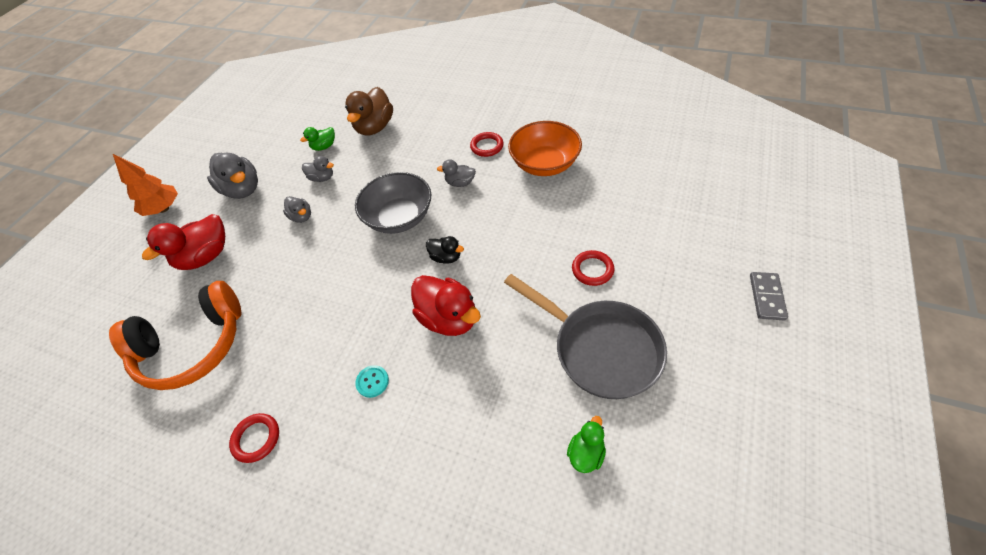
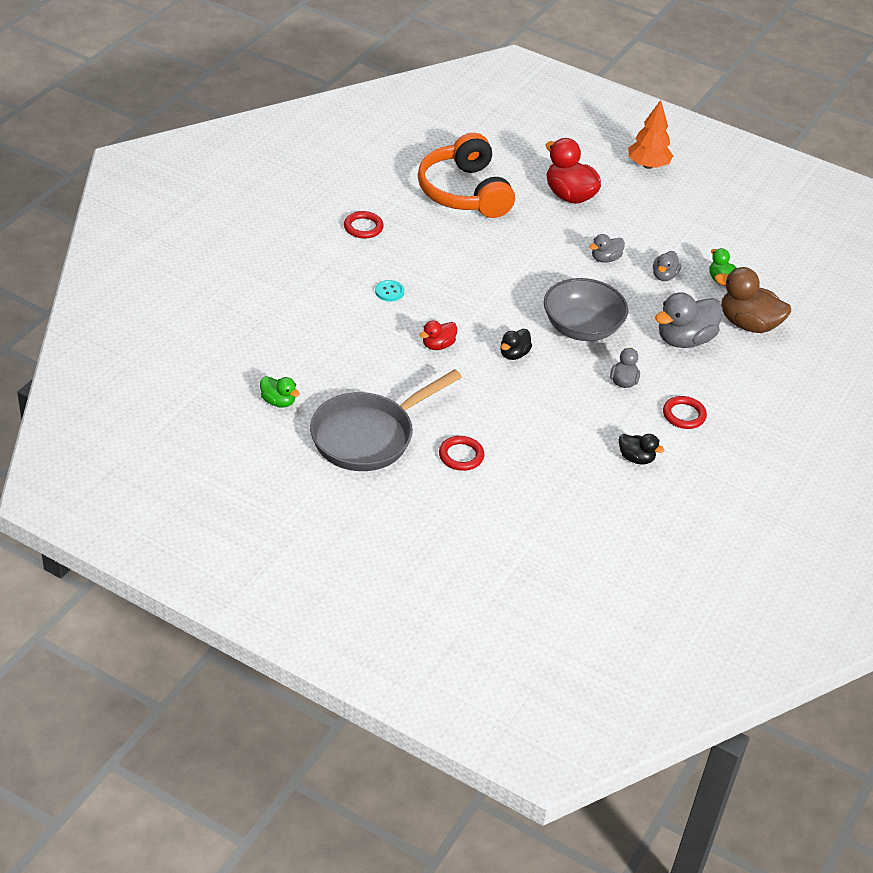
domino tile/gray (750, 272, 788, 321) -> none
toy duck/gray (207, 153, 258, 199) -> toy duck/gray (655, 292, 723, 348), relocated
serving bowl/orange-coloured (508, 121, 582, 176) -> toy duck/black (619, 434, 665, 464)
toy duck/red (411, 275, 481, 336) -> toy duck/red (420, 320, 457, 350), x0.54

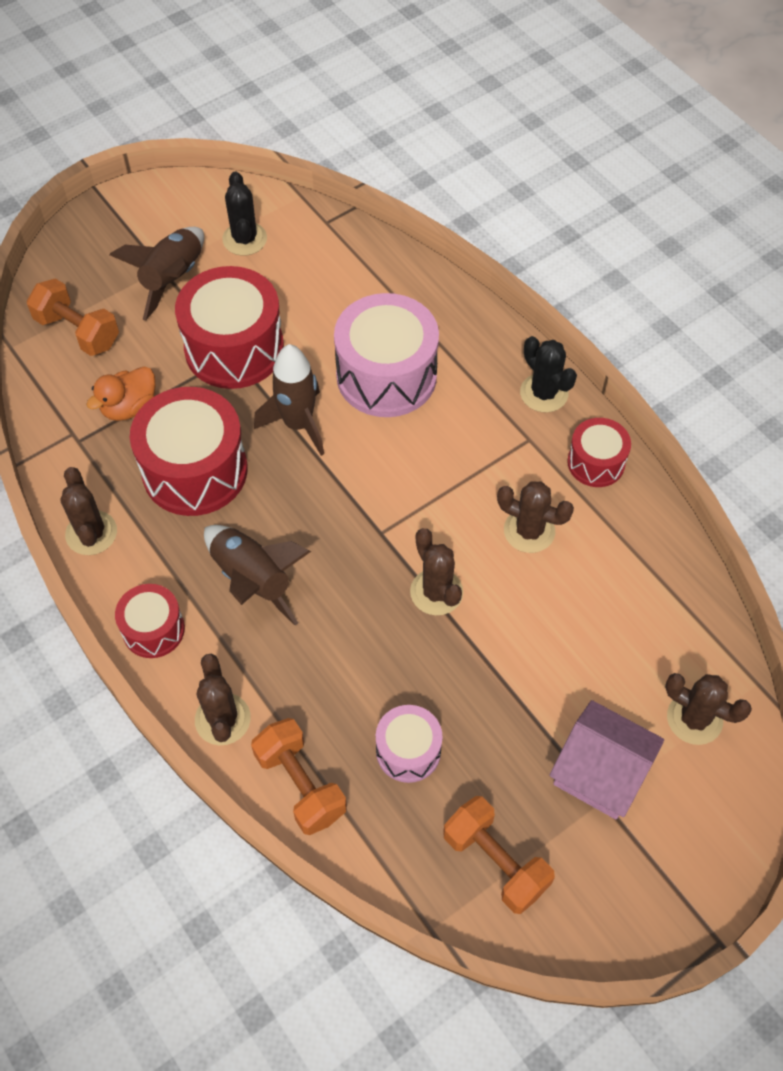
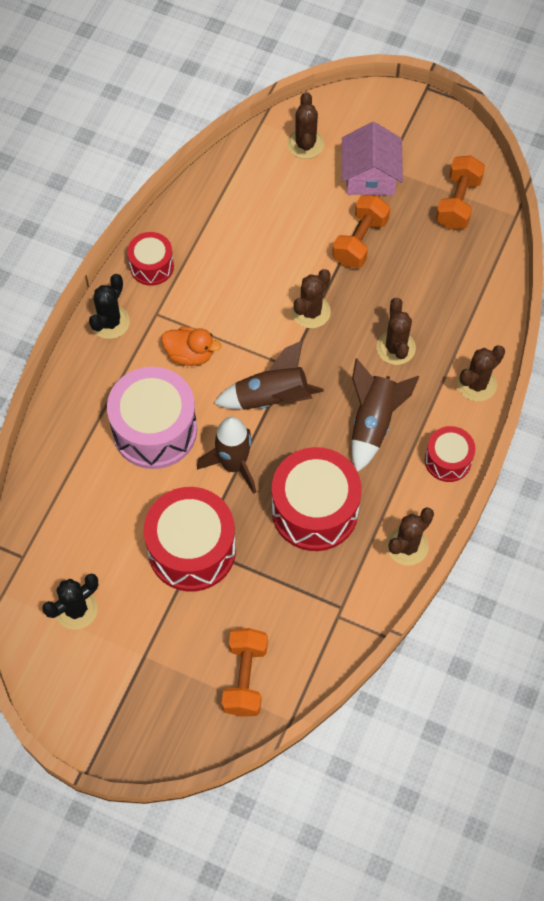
snare drum/rosy (376, 705, 443, 783) -> none
toy duck/orange-coloured (86, 366, 155, 421) -> toy duck/orange-coloured (161, 327, 221, 366), relocated
toy rocket/dark brown (109, 227, 204, 321) -> toy rocket/dark brown (214, 340, 324, 410), relocated
hand weight/orange-coloured (251, 718, 347, 835) -> hand weight/orange-coloured (332, 195, 390, 268), relocated
cactus/dark brown (497, 481, 574, 553) -> cactus/dark brown (376, 298, 416, 365), relocated

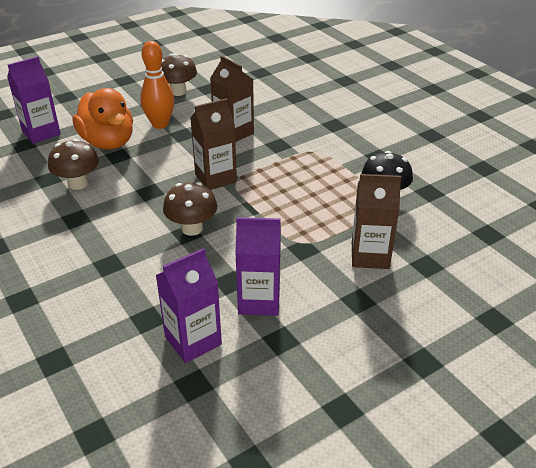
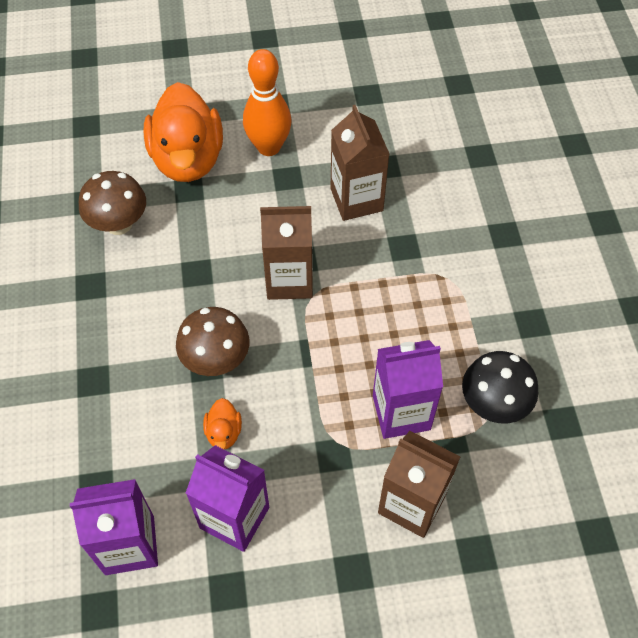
fungus/dark brown (161, 54, 197, 96) -> none
none -> toy duck/orange-coloured (203, 398, 242, 449)
milk carton/purple (7, 56, 61, 144) -> milk carton/purple (373, 340, 443, 439), relocated

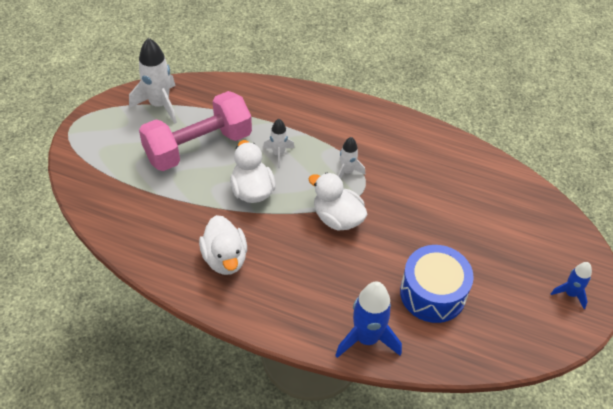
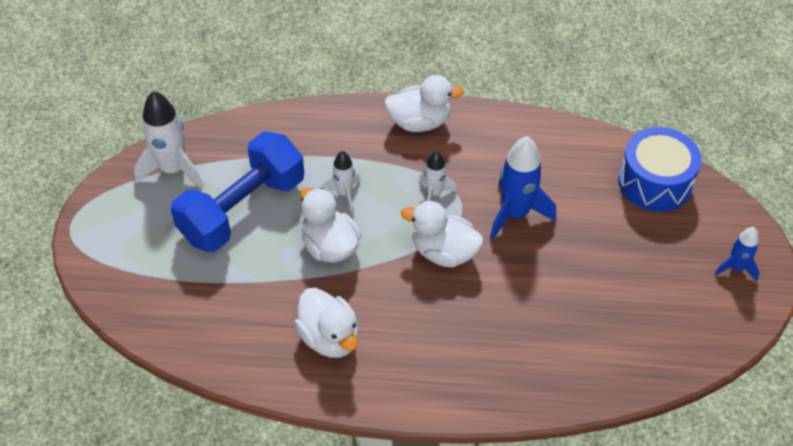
none -> toy duck/snow-white (384, 75, 464, 132)
toy rocket/cobalt (335, 282, 402, 358) -> toy rocket/cobalt (490, 136, 556, 240), relocated
snare drum/cobalt (400, 245, 474, 323) -> snare drum/cobalt (618, 127, 702, 212), relocated
hand weight/rosy (139, 91, 252, 171) -> hand weight/cobalt (171, 132, 304, 252)

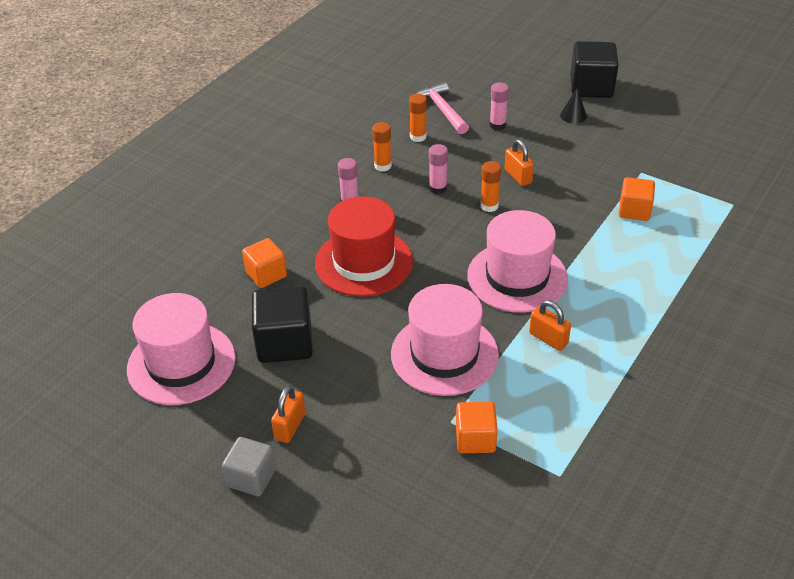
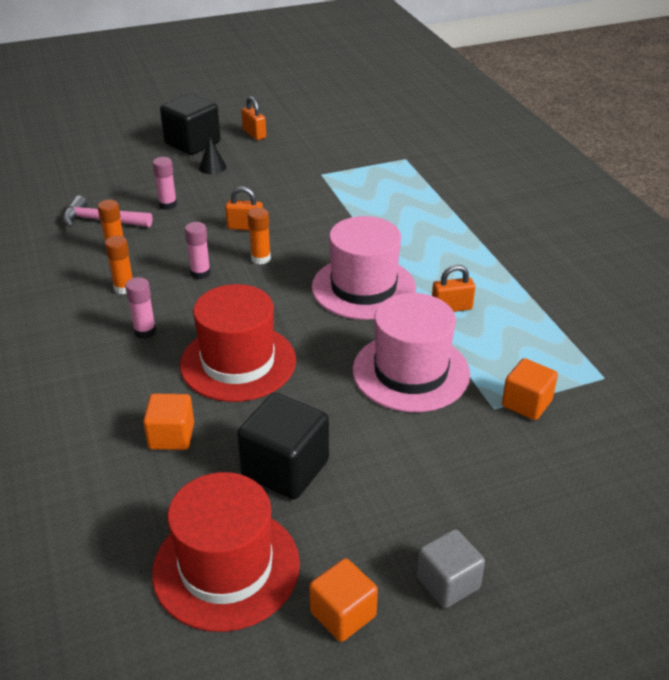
small lock/orange-coloured (271, 386, 306, 443) -> small lock/orange-coloured (241, 96, 266, 140), relocated
block/orange-coloured (619, 177, 655, 221) -> block/orange-coloured (309, 558, 378, 642), relocated
tall hat/rosy (127, 293, 236, 405) -> tall hat/red (152, 472, 300, 632)

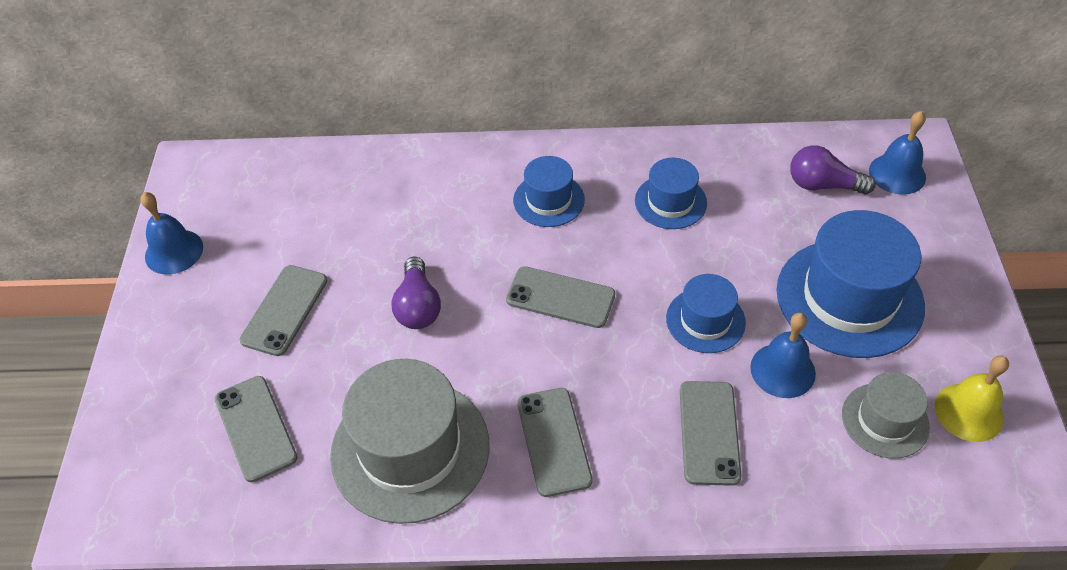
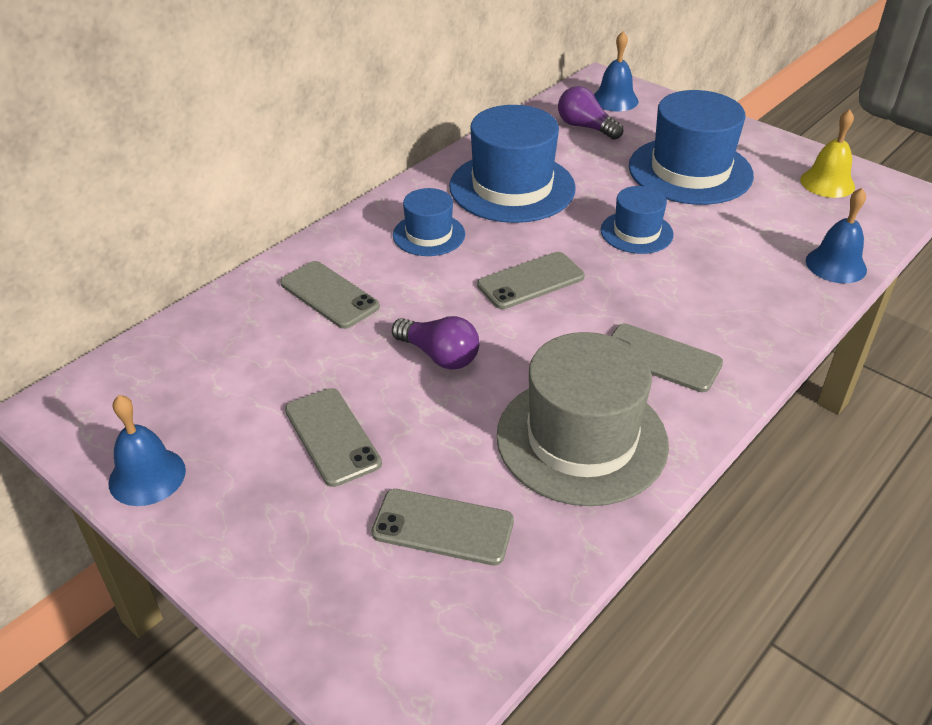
tall hat/gray (842, 372, 930, 459) -> none
smartphone/gray (680, 381, 742, 486) -> smartphone/gray (280, 261, 380, 329), relocated
bell/cobalt (750, 313, 816, 398) -> bell/cobalt (806, 188, 867, 283), relocated
bulb/purple (790, 145, 876, 194) -> bulb/purple (558, 86, 623, 140), 75 degrees clockwise
tall hat/cobalt (635, 158, 707, 229) -> tall hat/cobalt (449, 105, 576, 223), x1.85

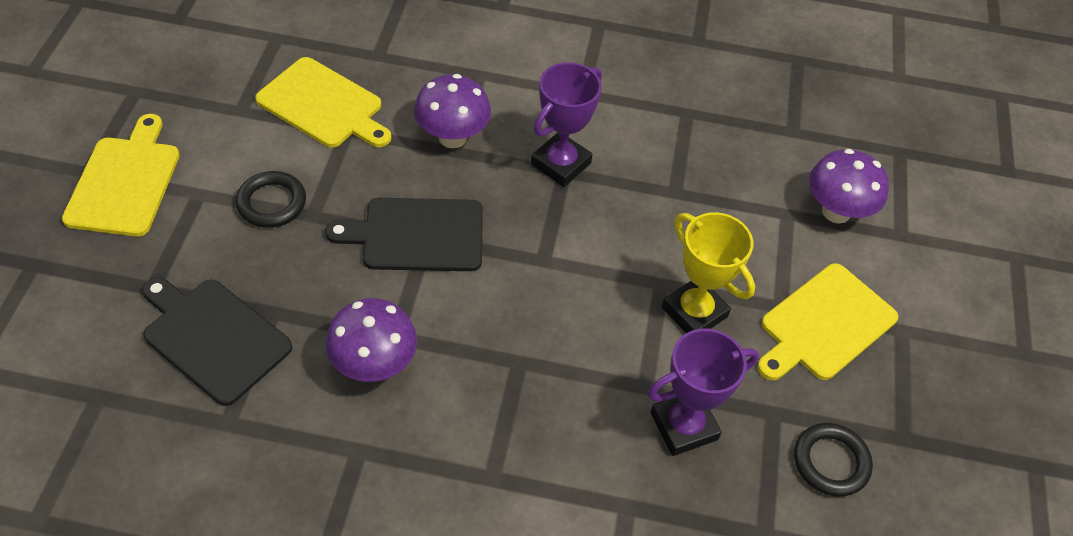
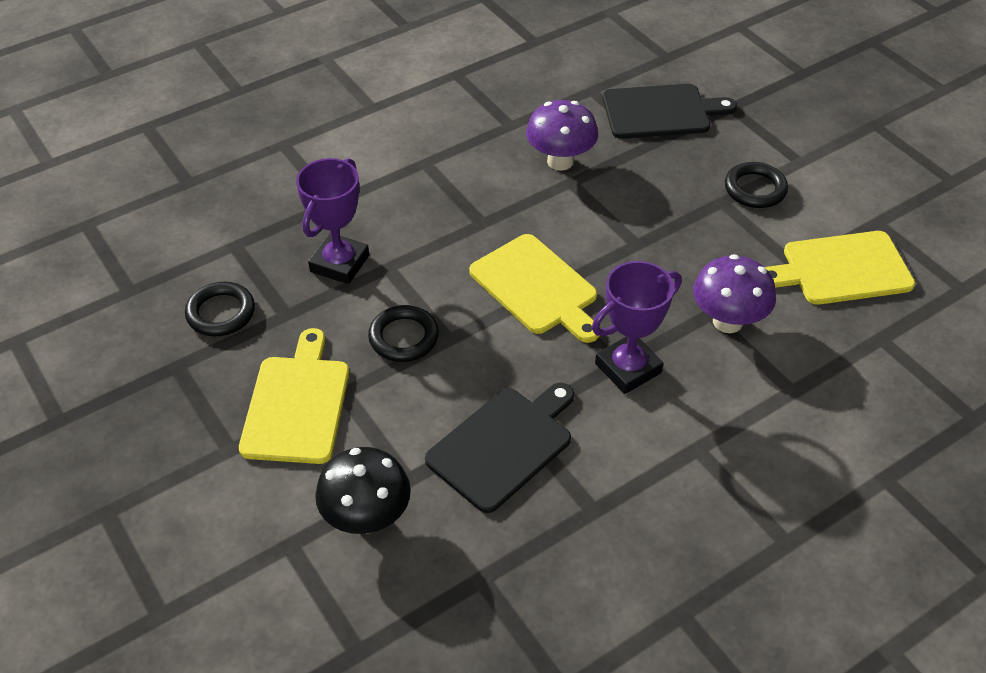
chopping board/yellow (62, 114, 180, 236) -> chopping board/yellow (469, 234, 599, 343), relocated
chopping board/black (325, 198, 483, 271) -> chopping board/black (425, 383, 574, 513), relocated
award cup/yellow (662, 212, 755, 333) -> ring/black (368, 305, 439, 362)
fungus/purple (809, 149, 889, 224) -> fungus/black (315, 447, 411, 534)
award cup/purple (531, 62, 602, 187) -> award cup/purple (592, 261, 681, 394), 60 degrees clockwise

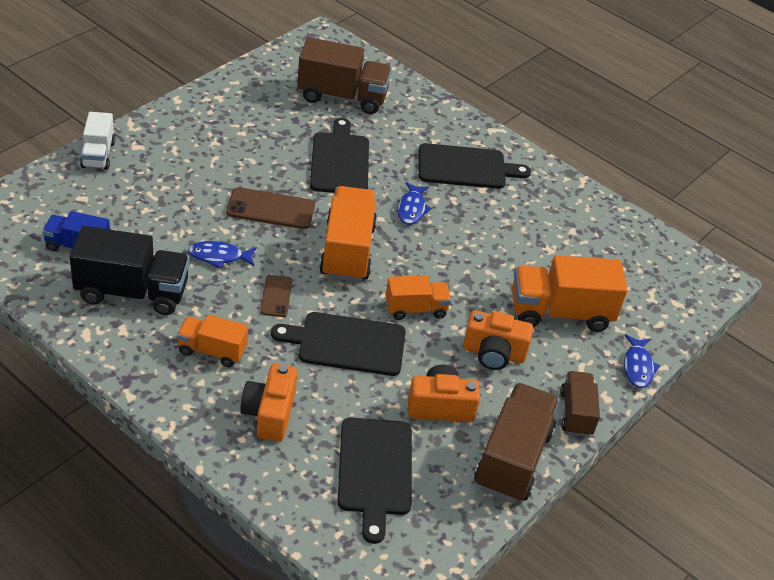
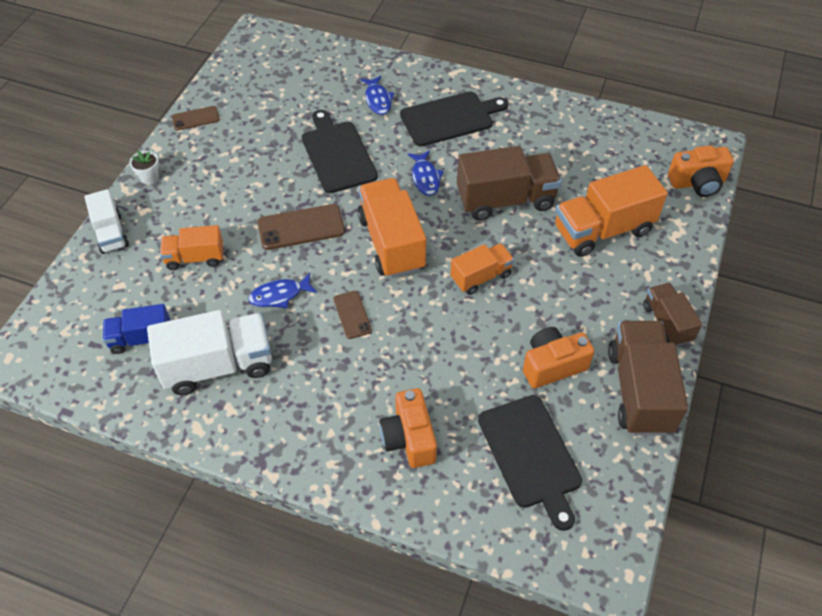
chopping board/black (271, 312, 406, 376) -> none
none -> potted plant/snow-white (130, 151, 159, 184)
none -> smartphone/dark brown (172, 106, 220, 131)
lorry/orange-coloured (177, 315, 248, 367) -> lorry/orange-coloured (160, 225, 223, 270), relocated
lorry/dark brown (297, 37, 392, 114) -> lorry/dark brown (457, 146, 562, 221), relocated
compact camera/orange-coloured (463, 310, 533, 370) -> compact camera/orange-coloured (668, 145, 734, 197), relocated
fish/cobalt (624, 334, 661, 388) -> fish/cobalt (360, 76, 395, 115), relocated
lorry/black (70, 226, 190, 315) -> lorry/snow-white (147, 310, 272, 395)

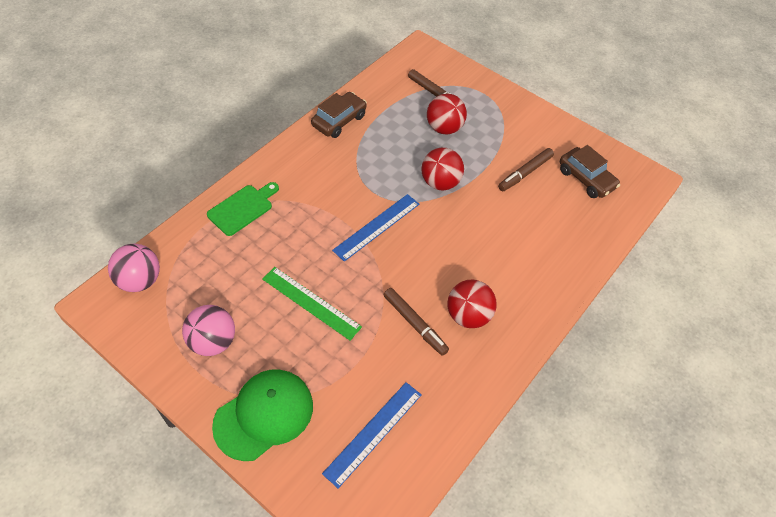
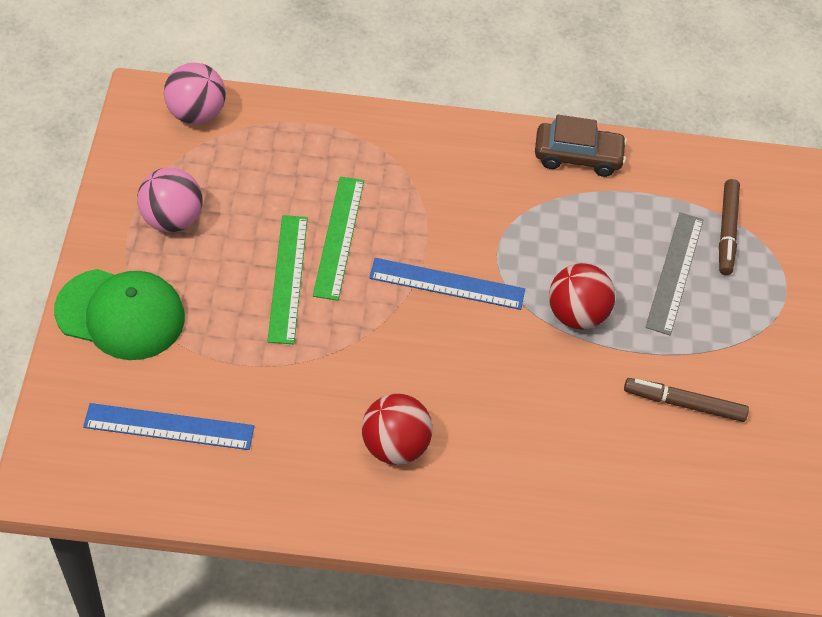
chopping board/emerald (207, 182, 279, 236) -> none
marker pen/dark brown (383, 288, 449, 356) -> none
automobile/dark brown (560, 145, 620, 198) -> none
none -> measuring stick/emerald (313, 176, 364, 301)
sphere/red (427, 94, 467, 134) -> measuring stick/gray (645, 212, 704, 335)

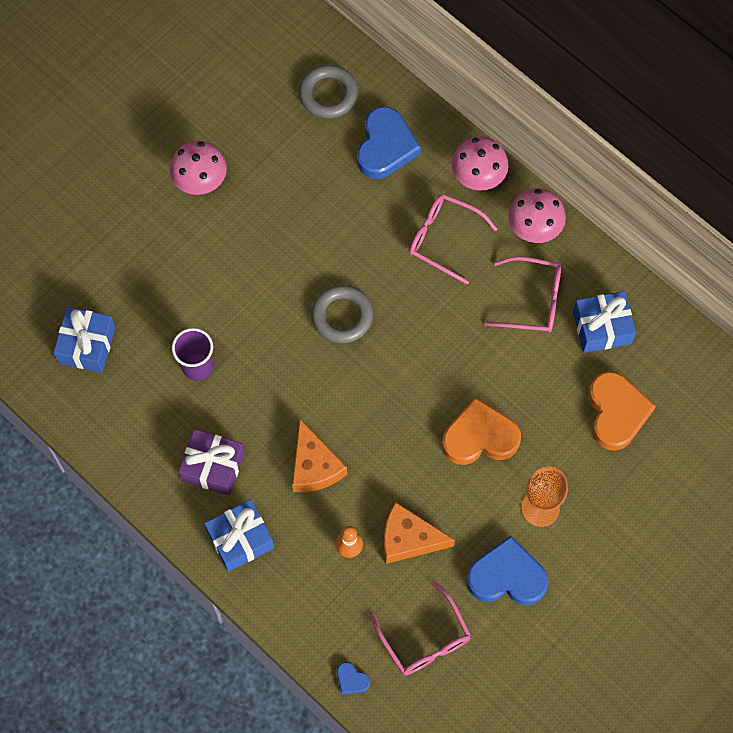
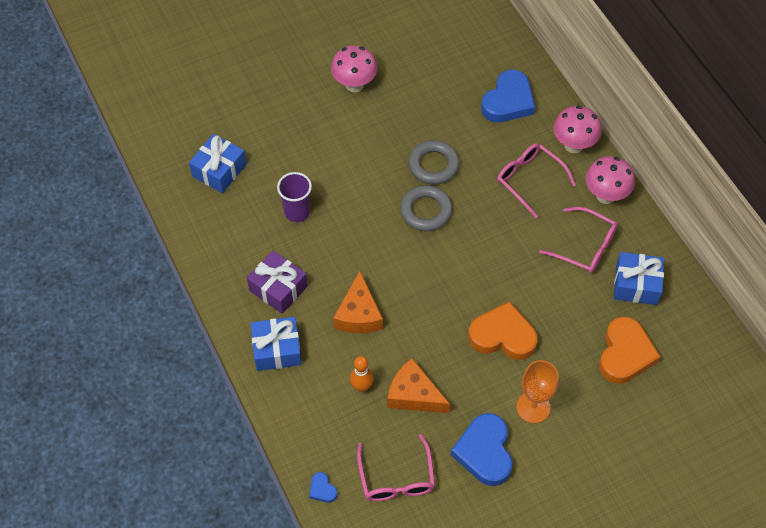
ring/gray (299, 64, 358, 119) -> ring/gray (408, 140, 460, 185), relocated
heart/cobalt (466, 536, 549, 605) -> heart/cobalt (451, 413, 513, 486), 120 degrees counterclockwise

